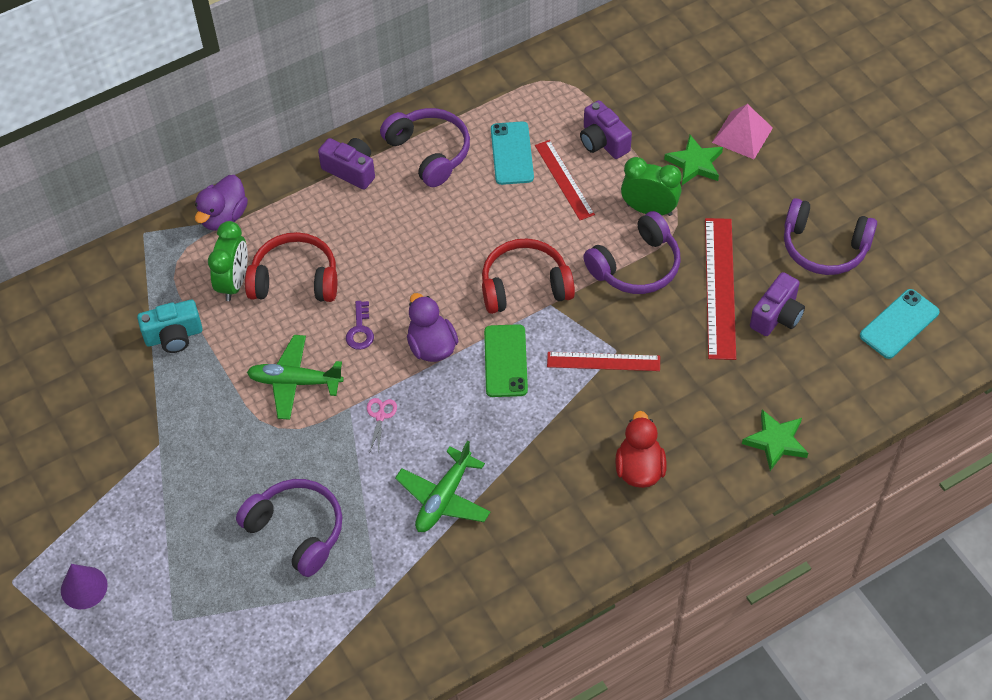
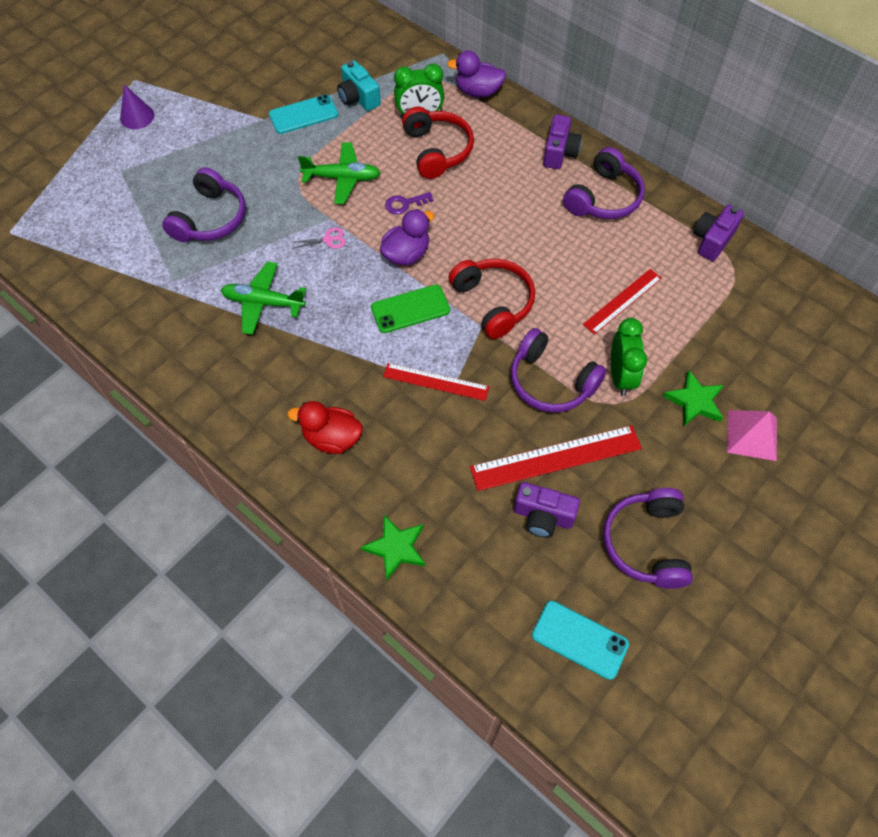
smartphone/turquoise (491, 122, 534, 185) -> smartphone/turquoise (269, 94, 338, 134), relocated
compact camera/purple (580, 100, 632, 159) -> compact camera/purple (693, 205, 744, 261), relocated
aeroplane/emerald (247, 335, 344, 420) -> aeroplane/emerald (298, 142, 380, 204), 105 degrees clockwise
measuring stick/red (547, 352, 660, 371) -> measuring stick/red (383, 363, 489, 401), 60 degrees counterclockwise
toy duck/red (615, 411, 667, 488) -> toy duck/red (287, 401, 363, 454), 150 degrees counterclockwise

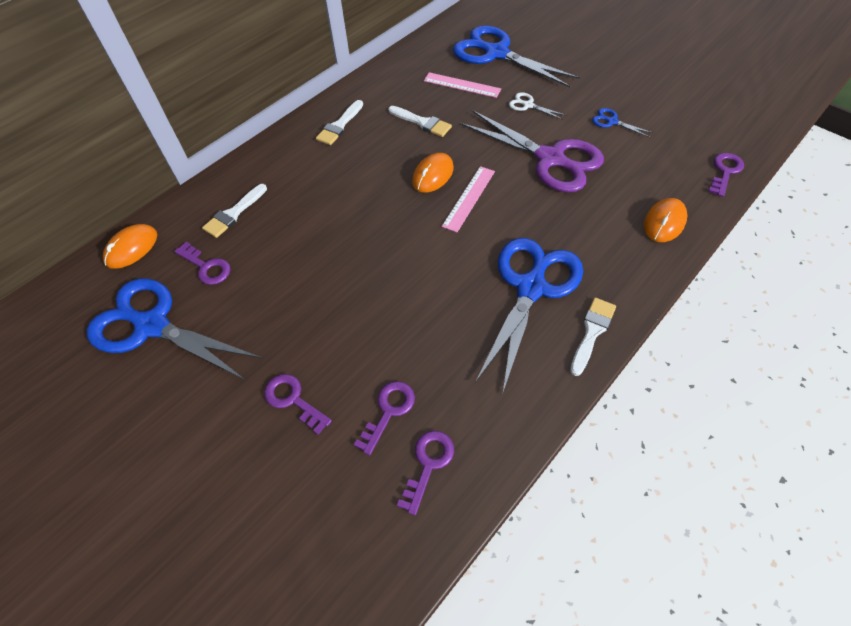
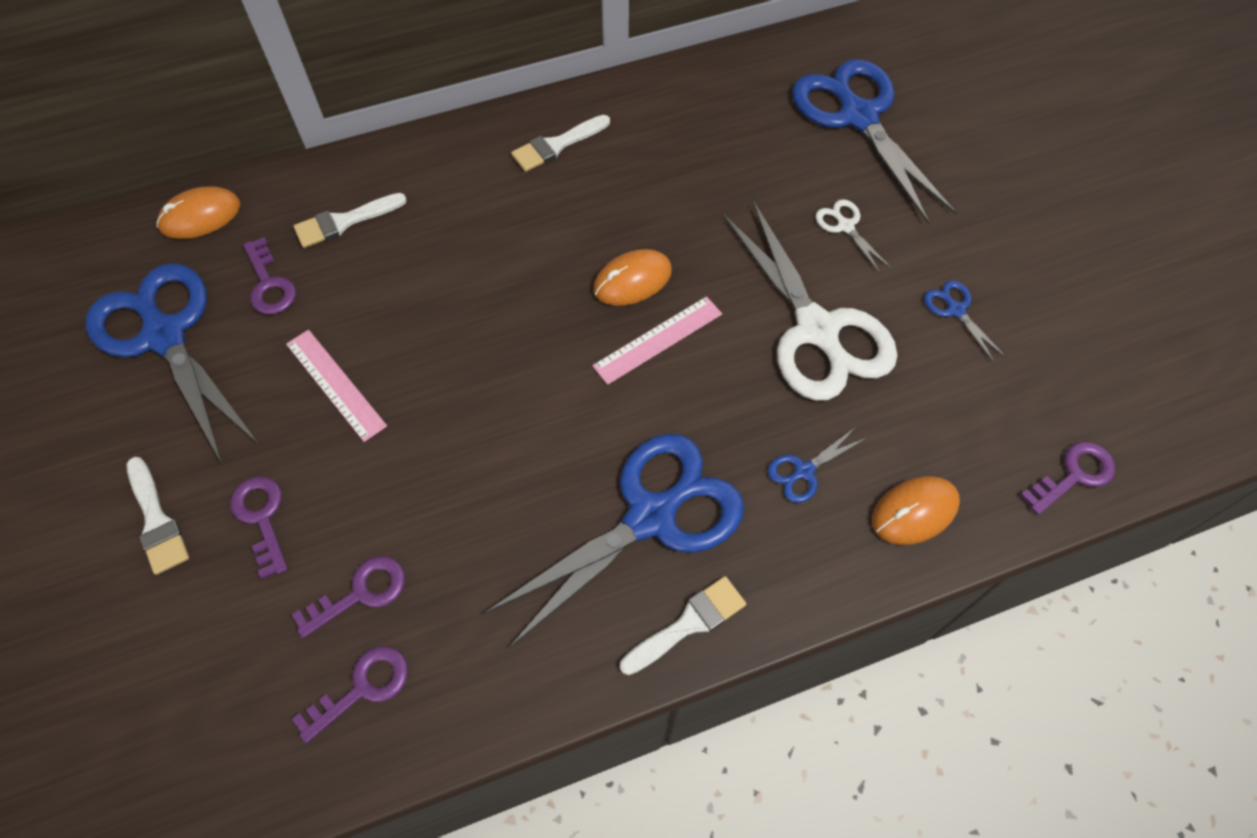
none -> shears/cobalt (767, 427, 866, 503)
paintbrush/snow-white (388, 106, 452, 137) -> paintbrush/snow-white (127, 457, 189, 575), relocated
measuring stick/rosy (424, 72, 501, 98) -> measuring stick/rosy (286, 330, 387, 442), relocated
shears/purple (460, 110, 604, 193) -> shears/snow-white (723, 201, 898, 401)

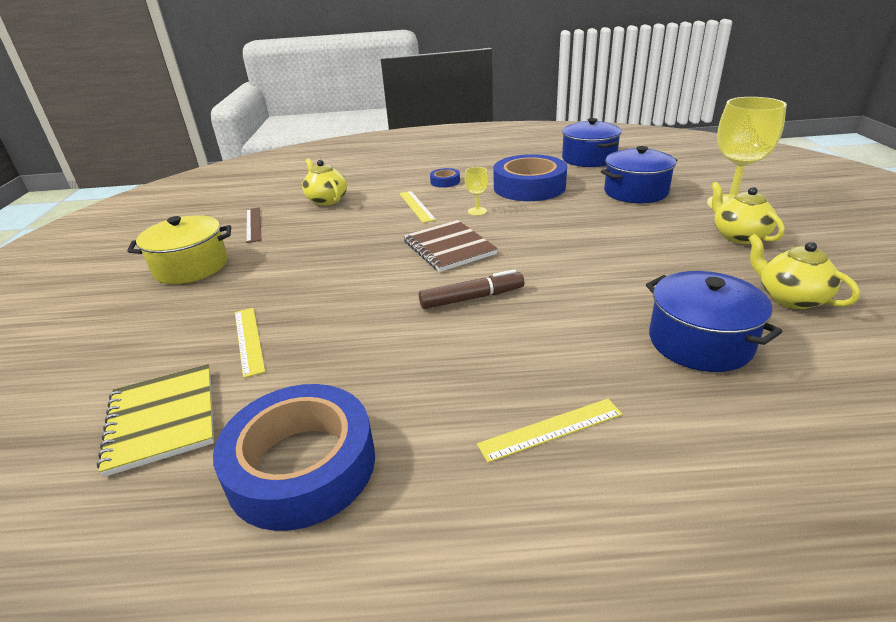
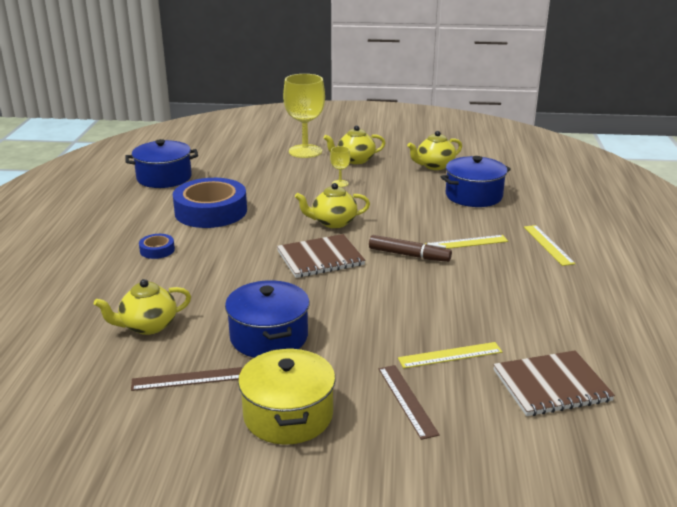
tape/cobalt (213, 384, 375, 531) -> none
none -> china teapot/yellow (295, 183, 370, 228)
none -> measuring stick/dark brown (379, 365, 440, 440)
measuring stick/yellow (399, 191, 436, 223) -> measuring stick/yellow (425, 235, 508, 249), relocated
chalice/yellow (465, 167, 488, 216) -> chalice/yellow (330, 146, 350, 187), relocated
cooking pot/cobalt (601, 146, 678, 203) -> cooking pot/cobalt (225, 280, 310, 358), relocated
notebook/yellow (97, 364, 214, 477) -> notebook/dark brown (493, 350, 615, 416)
marker pen/dark brown (419, 269, 524, 309) -> marker pen/dark brown (369, 235, 452, 262), 120 degrees clockwise

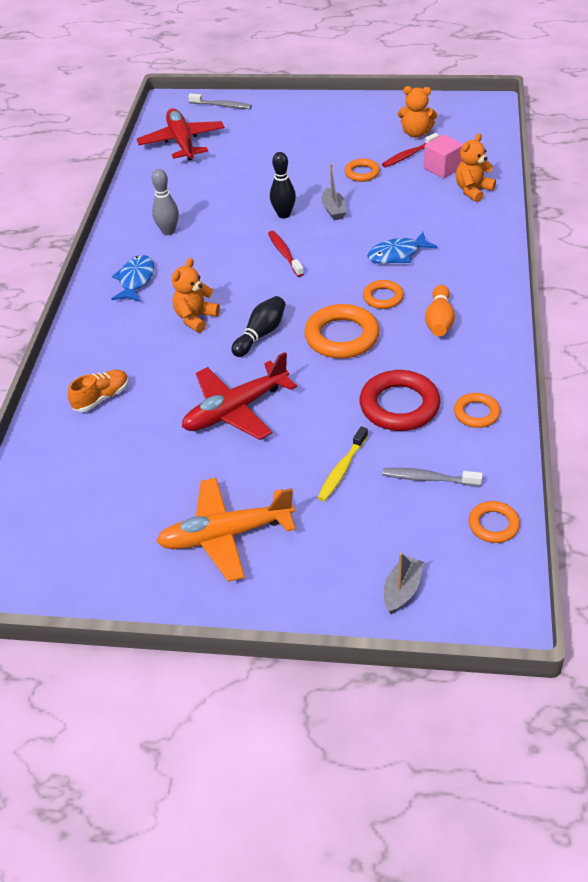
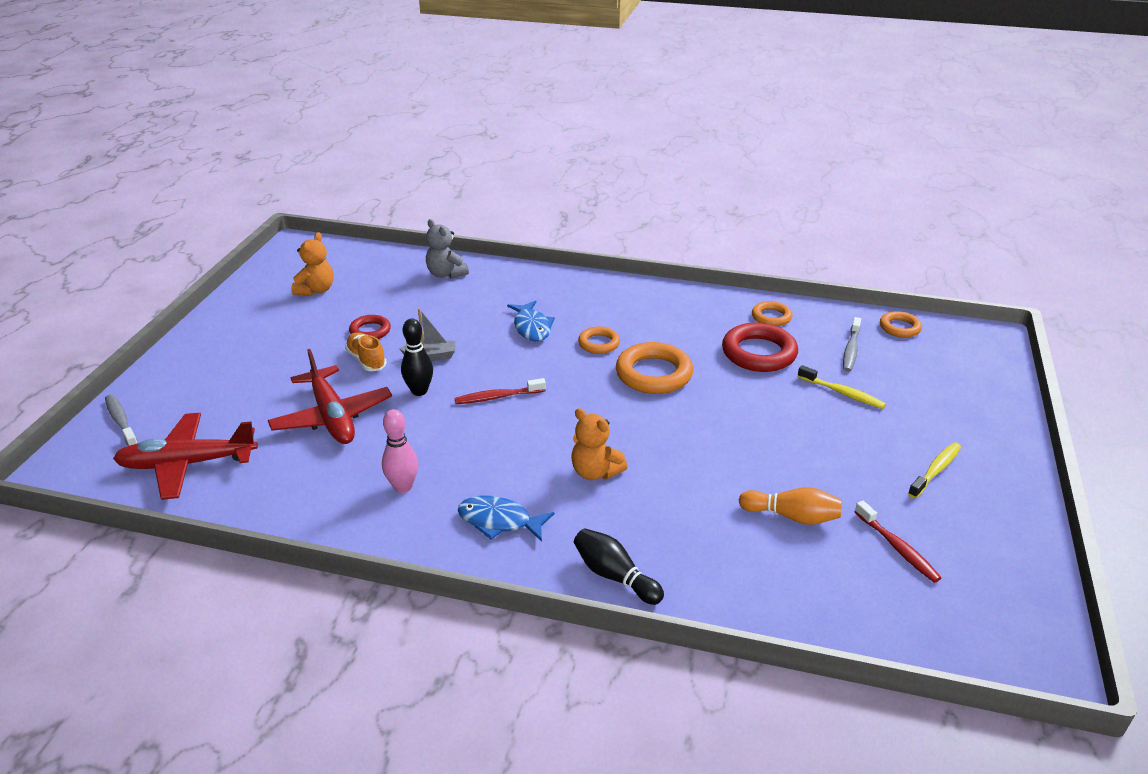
sailboat/gray (384, 552, 424, 614) -> none
block/rosy (424, 134, 463, 178) -> none
shoe/orange-coloured (68, 370, 129, 412) -> shoe/orange-coloured (345, 332, 387, 371), relocated
aeroplane/red (182, 352, 297, 440) -> aeroplane/red (268, 349, 392, 444), relocated
bowling pin/black (232, 296, 286, 357) -> bowling pin/black (574, 528, 664, 605), relocated
toothbrush/red (382, 133, 439, 168) -> toothbrush/red (855, 501, 941, 583), relocated
bowling pin/orange-coloured (425, 285, 455, 336) -> bowling pin/orange-coloured (739, 487, 842, 525), relocated
aeroplane/orange-coloured (156, 478, 296, 582) -> toothbrush/yellow (908, 442, 961, 499)
bowling pin/gray (152, 169, 179, 235) -> bowling pin/rosy (382, 409, 418, 493)
ring/orange-coloured (345, 159, 380, 182) -> ring/red (349, 315, 391, 339)
stuffed bear/orange-coloured (456, 133, 496, 202) -> stuffed bear/gray (426, 219, 469, 279)
toothbrush/gray (188, 93, 252, 109) -> toothbrush/gray (105, 395, 138, 446), 60 degrees counterclockwise

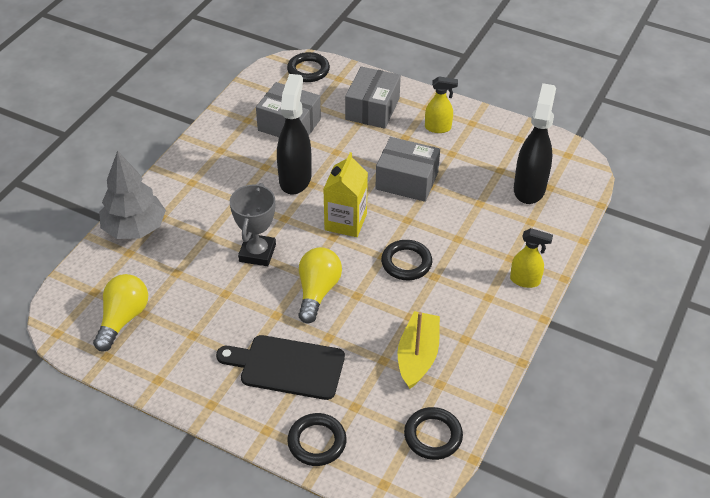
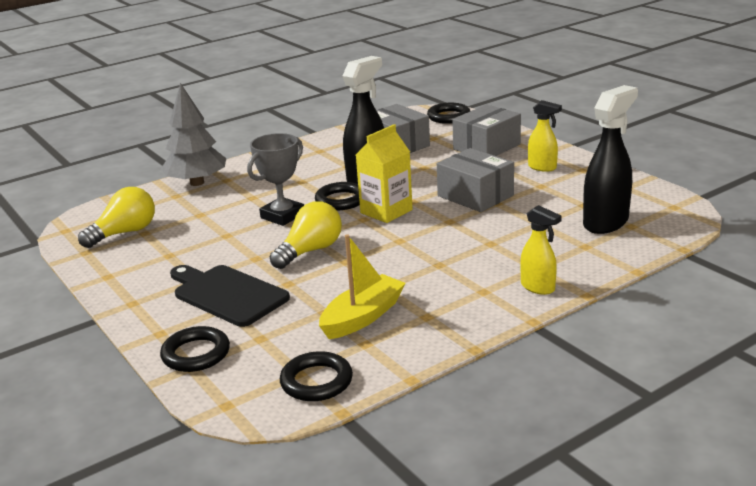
ring/black (381, 240, 432, 280) -> ring/black (315, 182, 360, 210), relocated

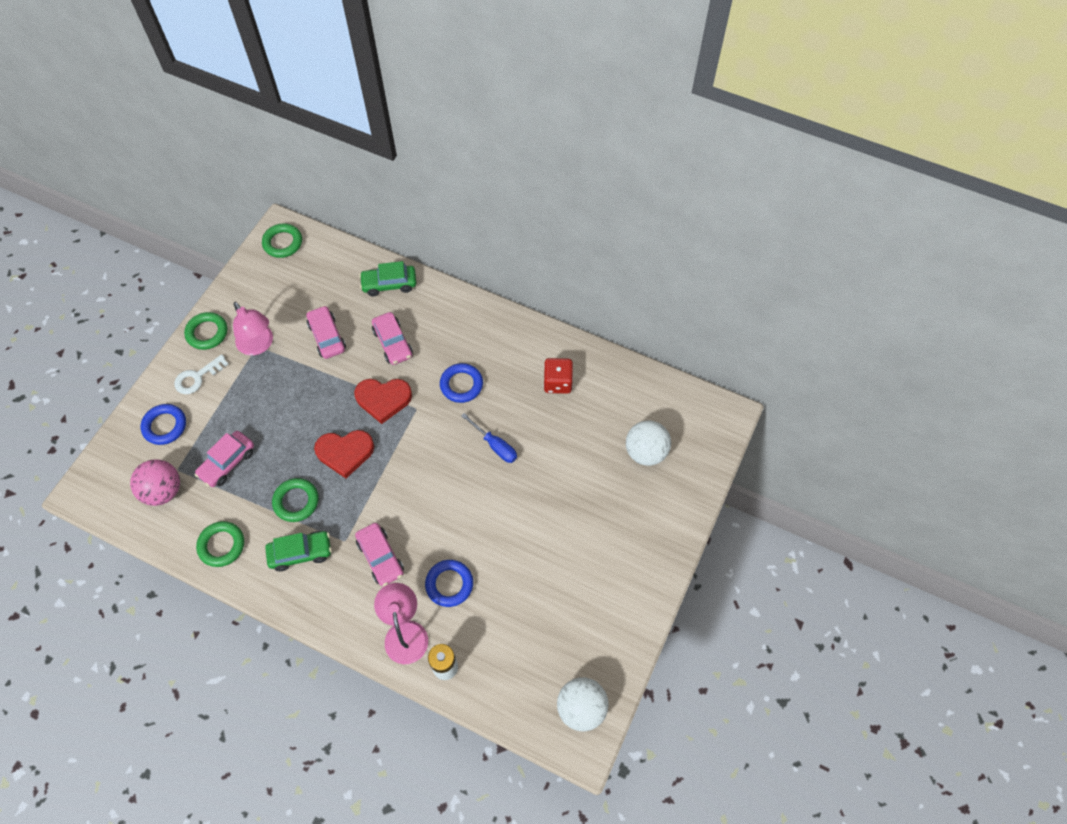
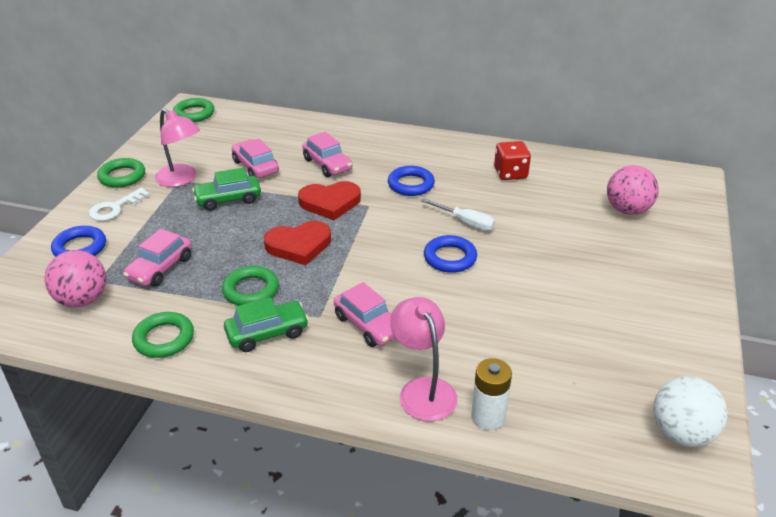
automobile/emerald (359, 261, 416, 296) -> automobile/emerald (192, 168, 261, 211), relocated
ring/cobalt (425, 560, 473, 607) -> ring/cobalt (424, 235, 477, 273), relocated
flat screwdriver/cobalt (461, 413, 517, 463) -> flat screwdriver/snow-white (421, 198, 495, 231)
sphere/snow-white (626, 420, 671, 466) -> sphere/rosy (607, 165, 659, 215)

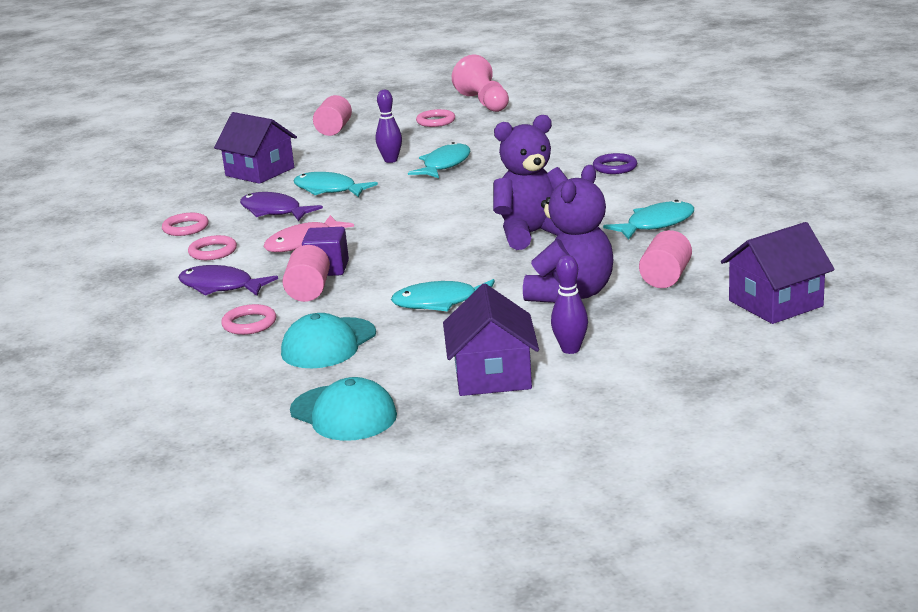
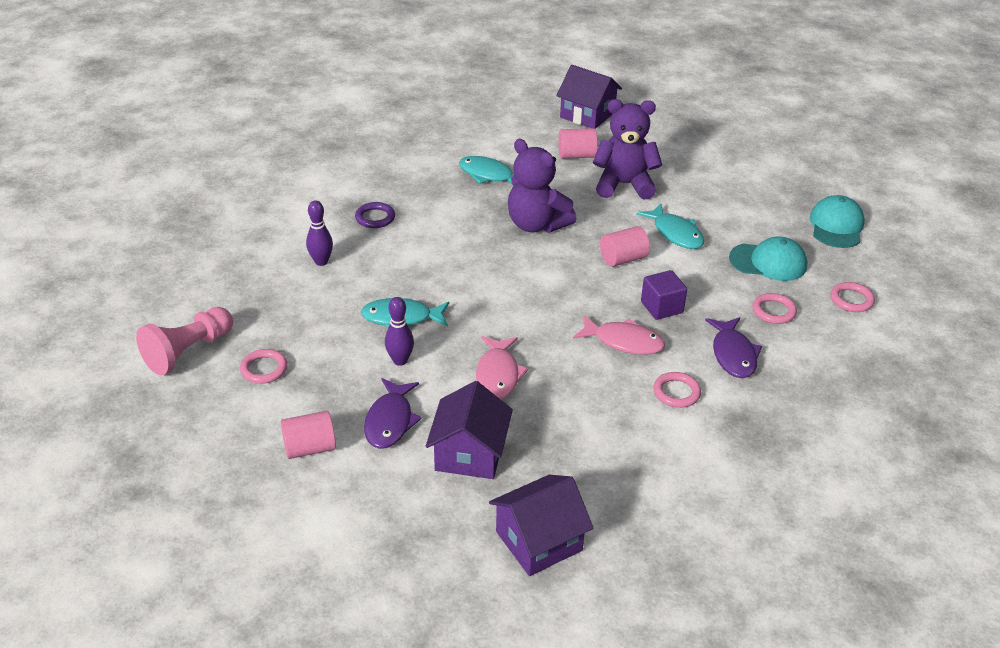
ring/rosy (162, 213, 209, 236) -> ring/rosy (830, 282, 875, 312), relocated
fish/purple (240, 192, 323, 221) -> fish/purple (364, 378, 422, 449), relocated
cylinder shape/rosy (282, 245, 330, 302) -> cylinder shape/rosy (600, 226, 650, 267), relocated
toy house/purple (443, 284, 539, 396) -> toy house/purple (489, 475, 594, 576), relocated
bowling pin/purple (551, 255, 588, 354) -> bowling pin/purple (306, 200, 333, 266), relocated
fish/turquoise (294, 172, 378, 197) -> fish/rosy (476, 336, 528, 399)

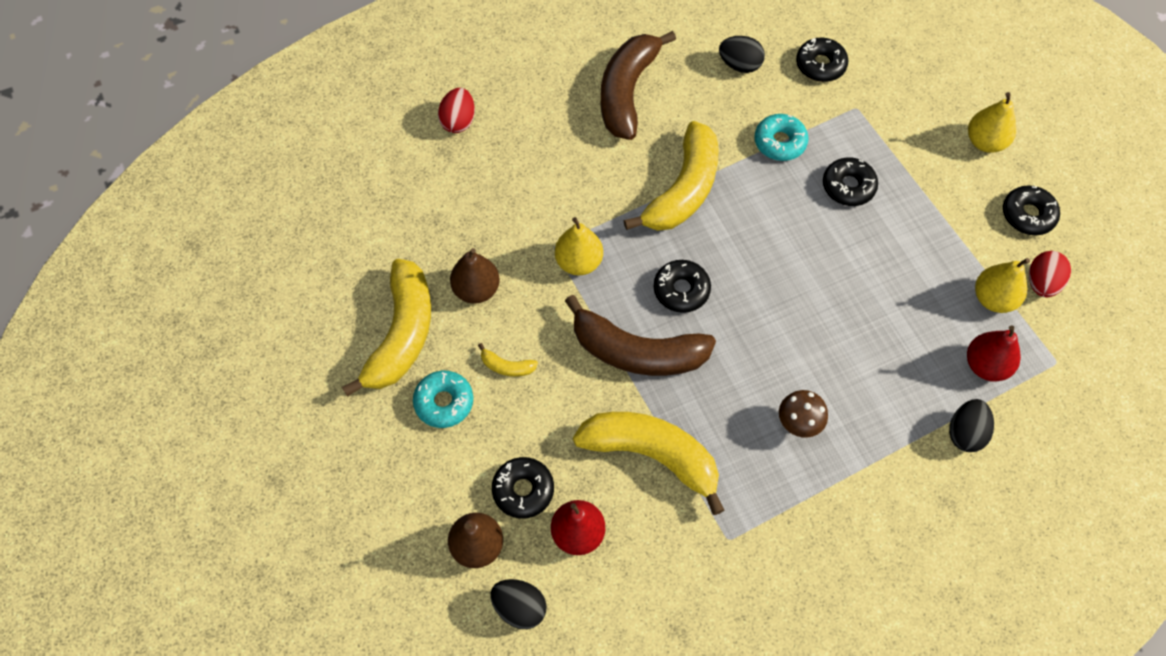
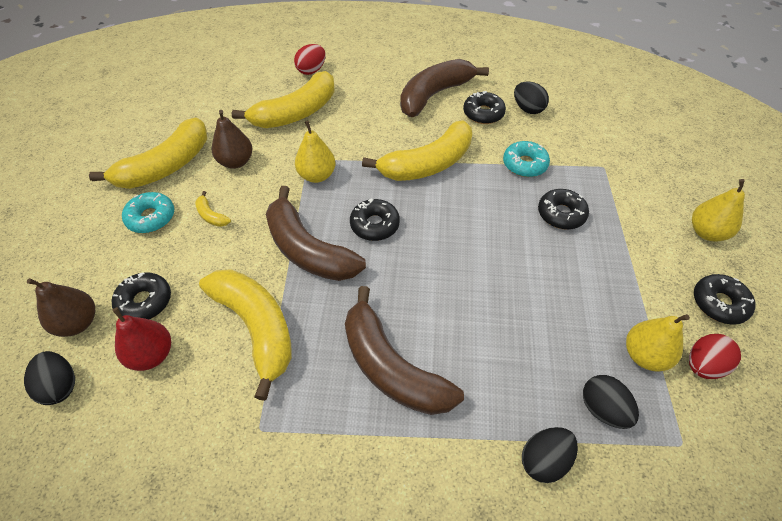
none -> banana fruit/yellow (232, 71, 335, 128)
doughnut/black (796, 38, 848, 82) -> doughnut/black (463, 91, 506, 124), relocated
fungus/dark brown (779, 390, 828, 438) -> banana fruit/dark brown (345, 286, 464, 415)
pear fruit/red (967, 325, 1021, 381) -> toy egg/black (583, 375, 639, 429)

